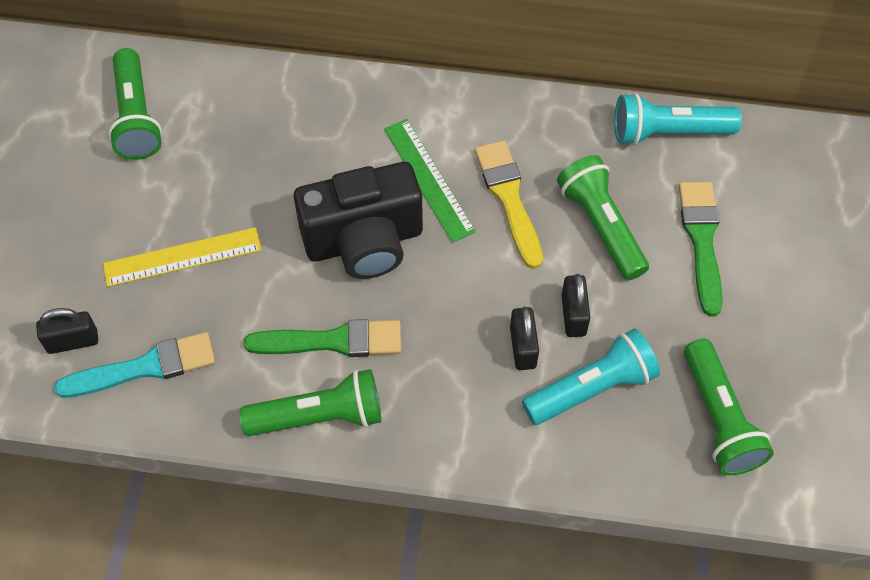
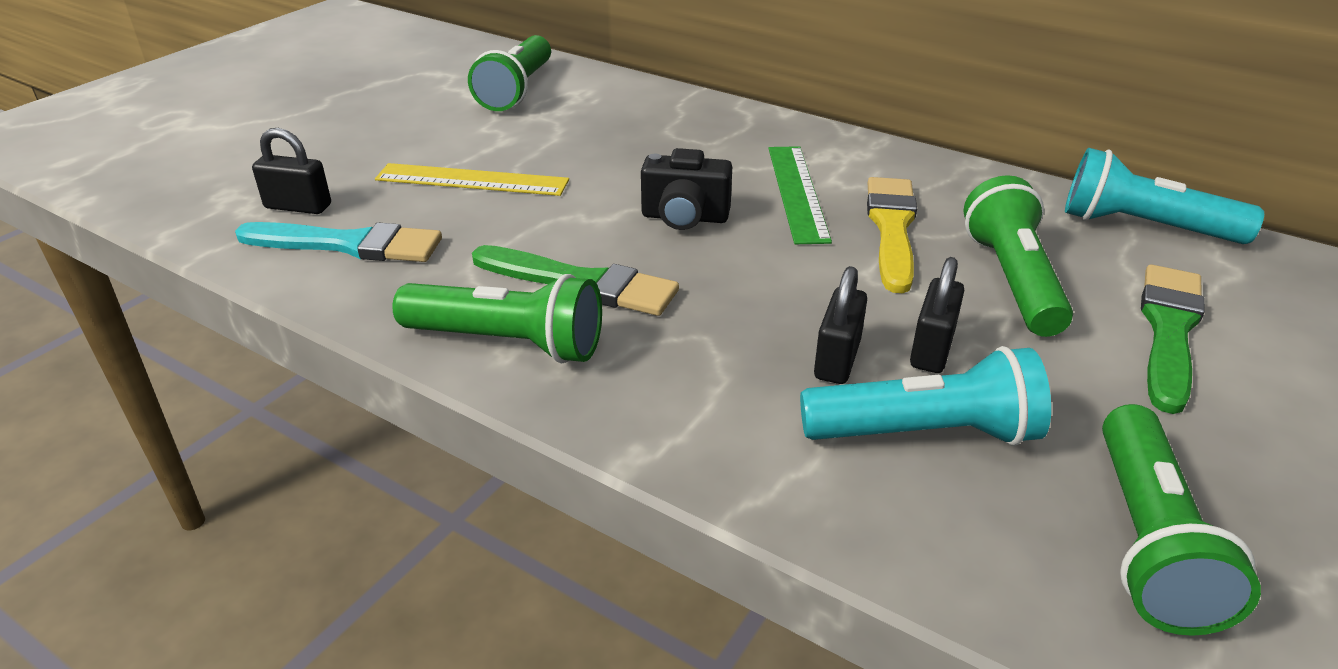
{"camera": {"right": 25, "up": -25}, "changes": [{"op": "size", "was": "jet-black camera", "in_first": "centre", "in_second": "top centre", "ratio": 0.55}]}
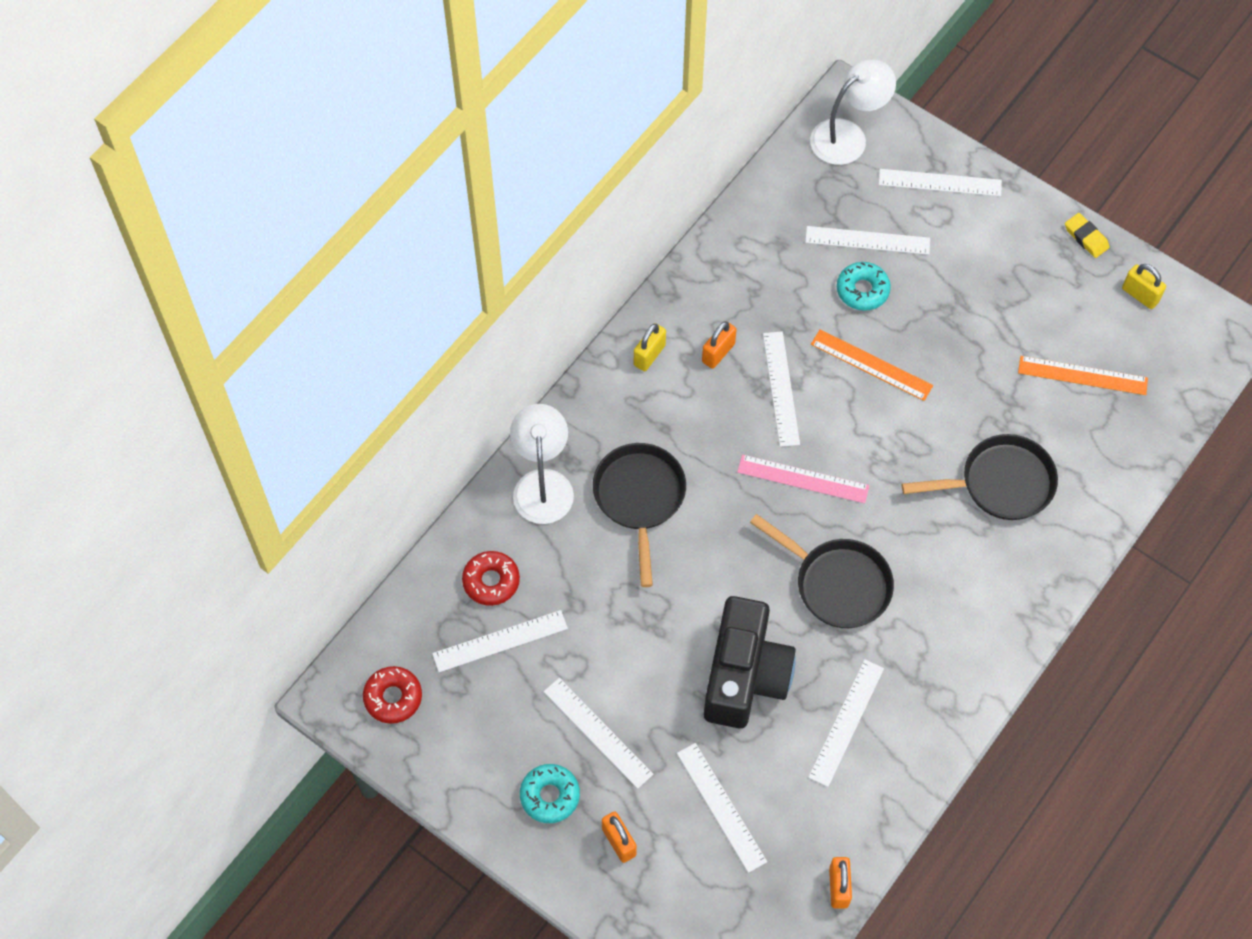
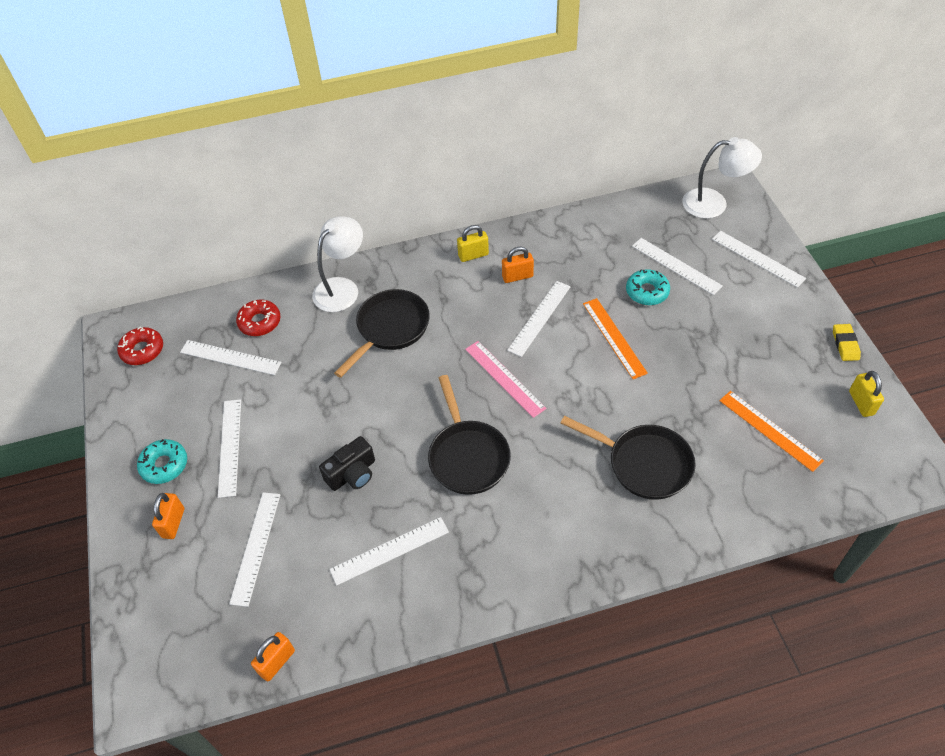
{"camera": {"right": 40, "up": -10}, "changes": [{"op": "size", "was": "jet-black camera", "in_first": "bottom centre", "in_second": "centre", "ratio": 0.54}]}
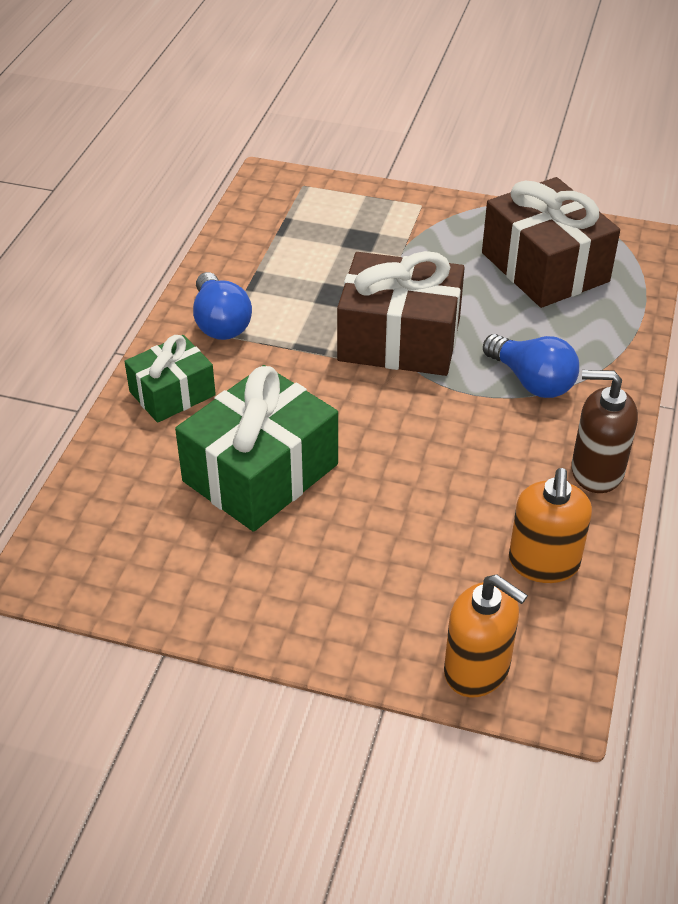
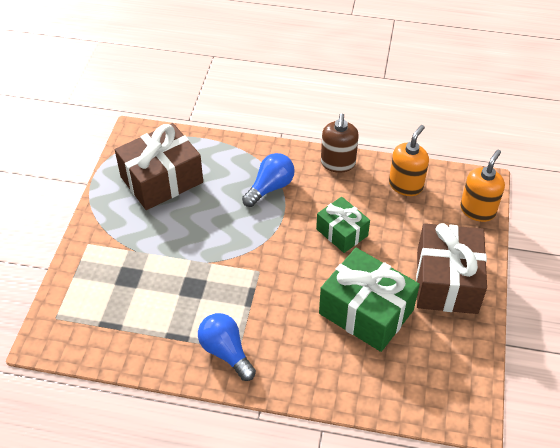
{"camera": {"right": -95, "up": 5}, "changes": [{"op": "spun", "was": "cobalt lightbulb (no. 1 from left)", "in_first": "middle left", "in_second": "bottom centre", "clockwise": -105}, {"op": "relocated", "was": "emerald present (no. 1 from left)", "in_first": "middle left", "in_second": "centre"}, {"op": "spun", "was": "orange-coloured soap dispenser (no. 2 from left in the first image)", "in_first": "middle right", "in_second": "middle right", "clockwise": -60}, {"op": "relocated", "was": "brown present (no. 1 from left in the first image)", "now": "brown present (no. 2 from left)", "in_first": "centre", "in_second": "middle right"}]}
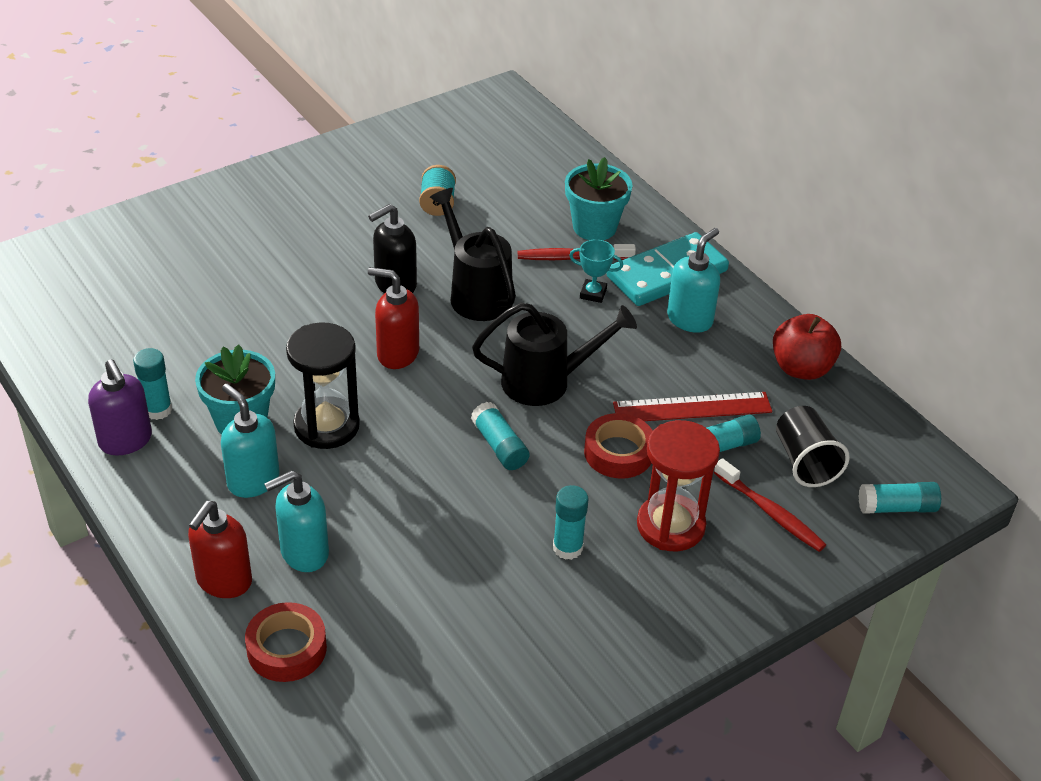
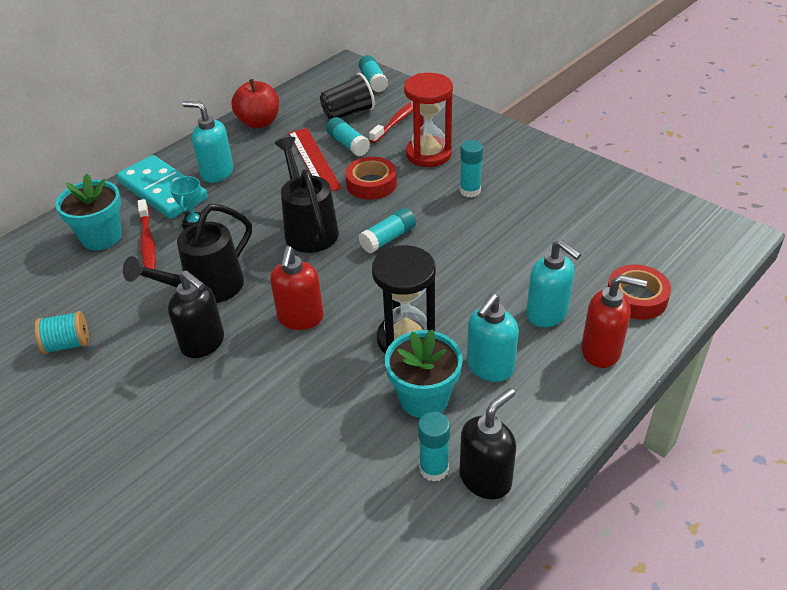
{"camera": {"right": -100, "up": 0}, "changes": [{"op": "colour", "was": "royal purple soap dispenser", "now": "jet-black soap dispenser (no. 2 from left)", "in_first": "middle left", "in_second": "bottom centre"}]}
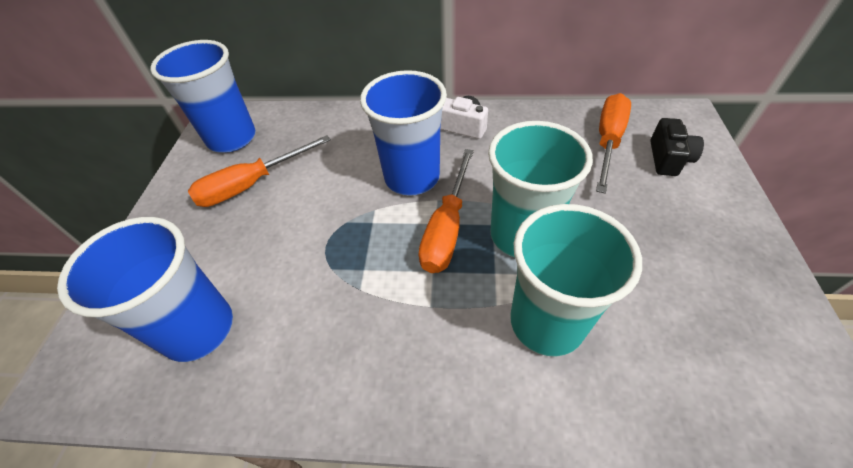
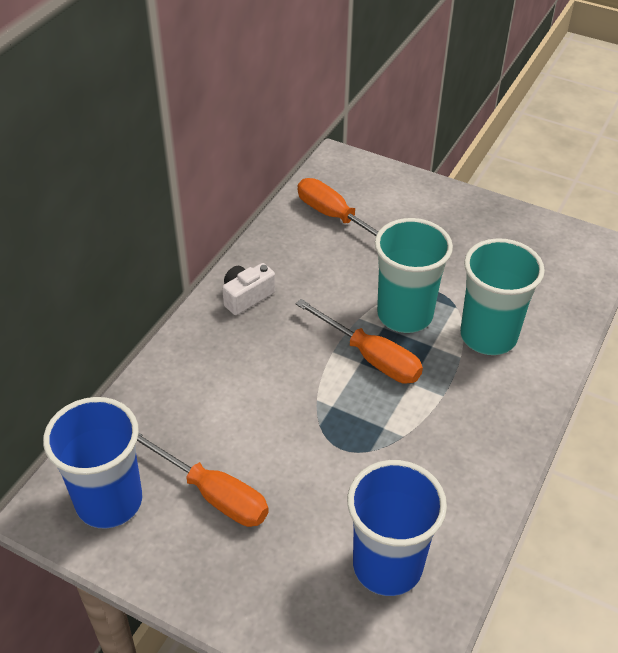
{"camera": {"right": -70, "up": -5}, "changes": [{"op": "spun", "was": "orange-coloured screwdriver (no. 1 from left)", "in_first": "middle left", "in_second": "bottom left", "clockwise": -45}, {"op": "missing", "was": "cobalt cup (no. 3 from left)", "in_first": "top centre"}, {"op": "missing", "was": "jet-black camera", "in_first": "top right"}]}
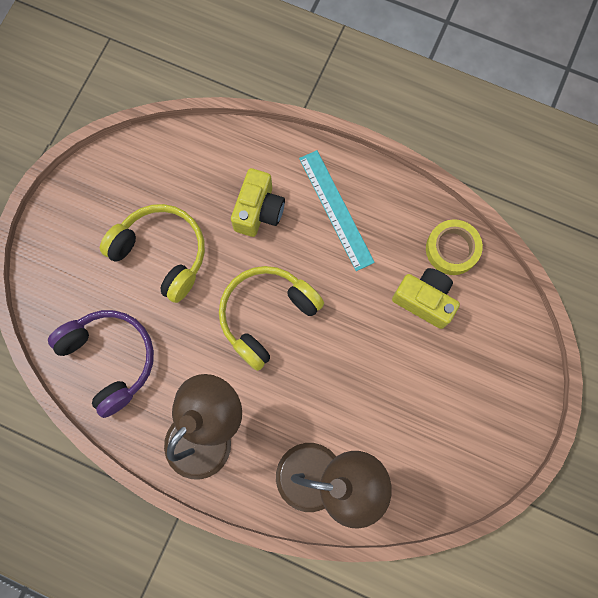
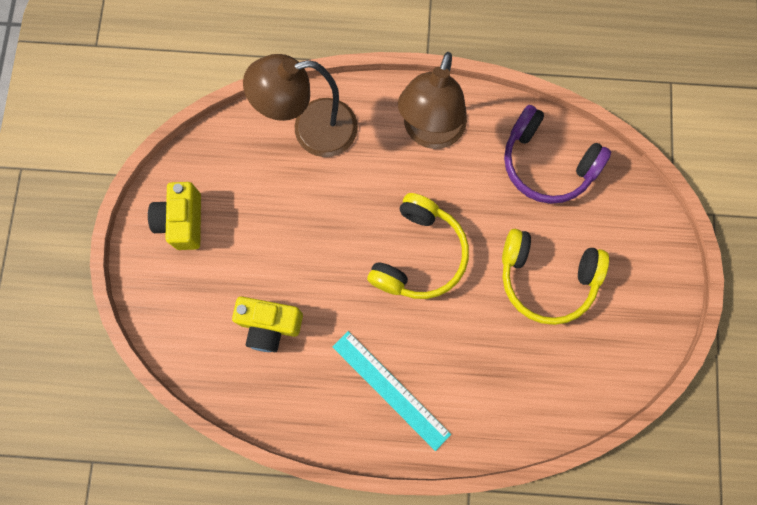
{"camera": {"right": 160, "up": 0}, "changes": [{"op": "relocated", "was": "bright yellow camera (no. 1 from left)", "in_first": "centre", "in_second": "middle left"}, {"op": "missing", "was": "bright yellow roll of tape", "in_first": "middle right"}]}
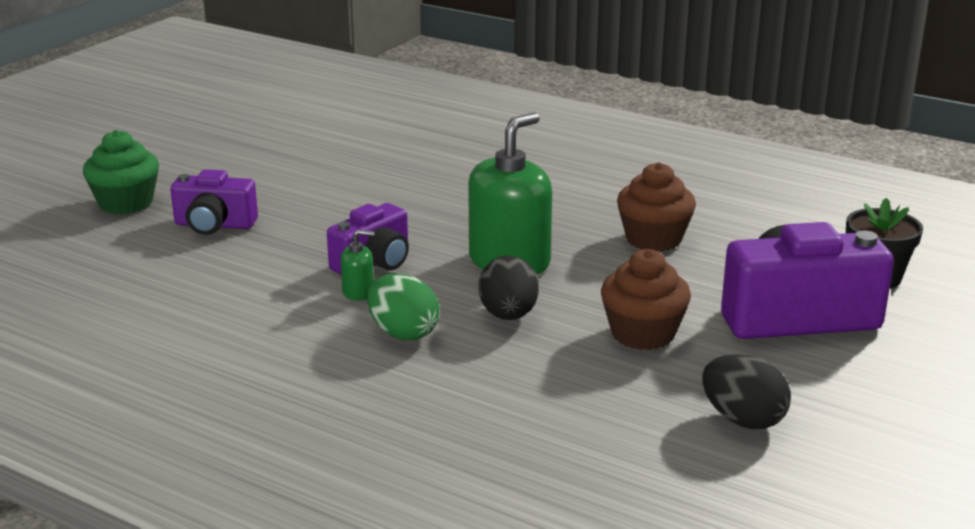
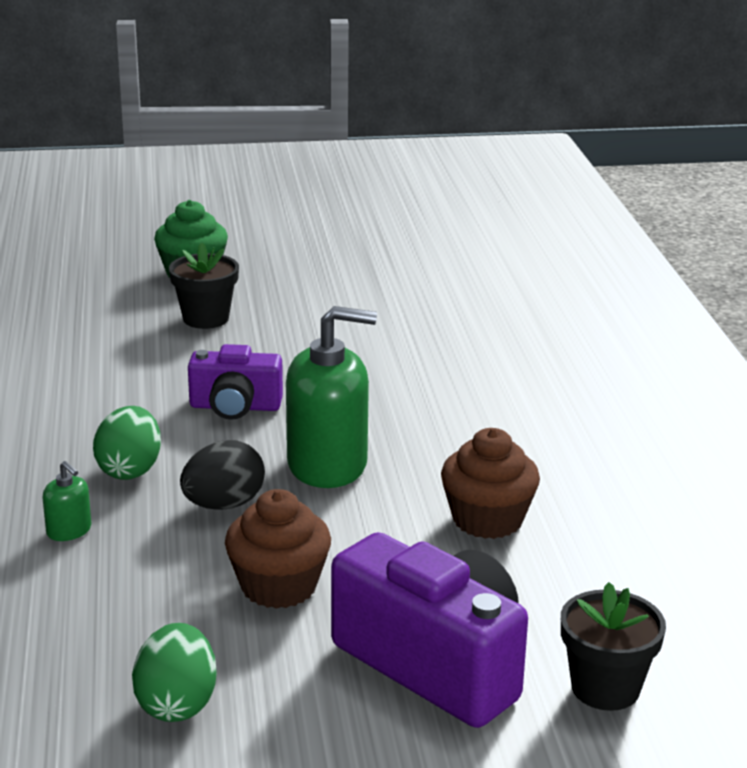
{"camera": {"right": 50, "up": 0}, "changes": [{"op": "relocated", "was": "emerald soap dispenser (no. 1 from left)", "in_first": "centre", "in_second": "middle left"}, {"op": "colour", "was": "jet-black egg (no. 2 from left)", "now": "emerald egg (no. 2 from left)", "in_first": "bottom right", "in_second": "bottom left"}, {"op": "exchanged", "was": "royal purple camera (no. 1 from left)", "now": "jet-black flower pot (no. 1 from left)", "in_first": "middle left", "in_second": "middle left"}]}
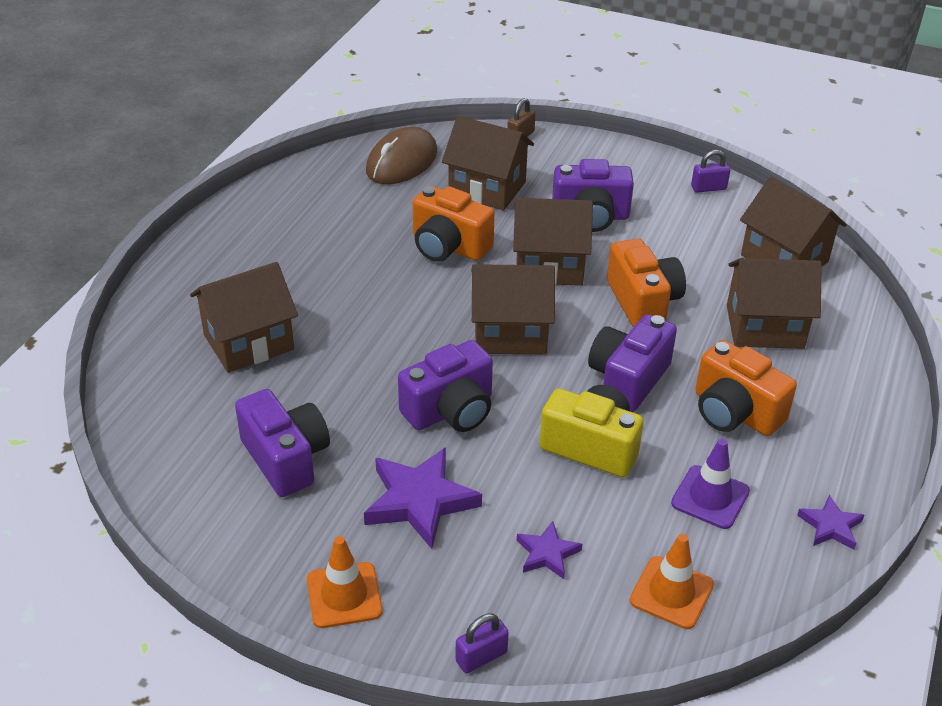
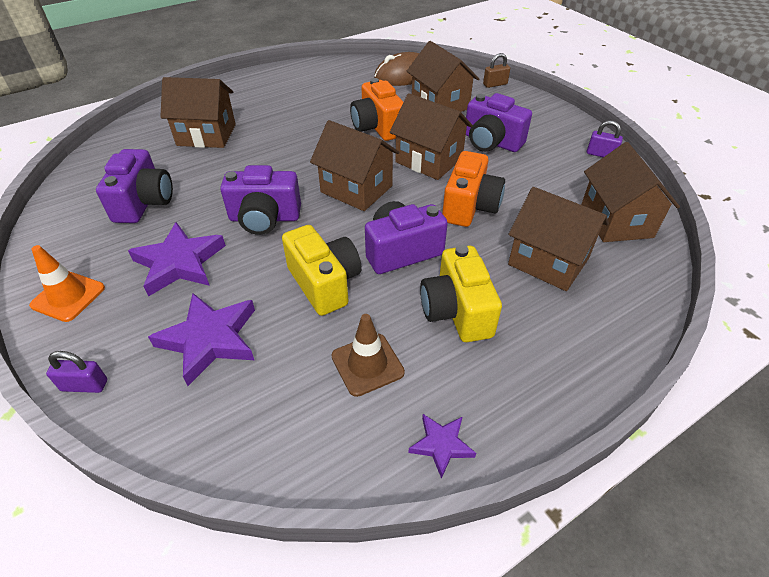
{"camera": {"right": 35, "up": 5}, "changes": [{"op": "size", "was": "royal purple five-pointed star (no. 2 from left)", "in_first": "bottom centre", "in_second": "middle left", "ratio": 1.85}, {"op": "colour", "was": "royal purple traffic cone", "now": "brown traffic cone", "in_first": "bottom right", "in_second": "centre"}, {"op": "colour", "was": "orange-coloured camera (no. 3 from left)", "now": "bright yellow camera (no. 2 from left)", "in_first": "middle right", "in_second": "centre"}, {"op": "missing", "was": "orange-coloured traffic cone (no. 2 from left)", "in_first": "bottom right"}]}
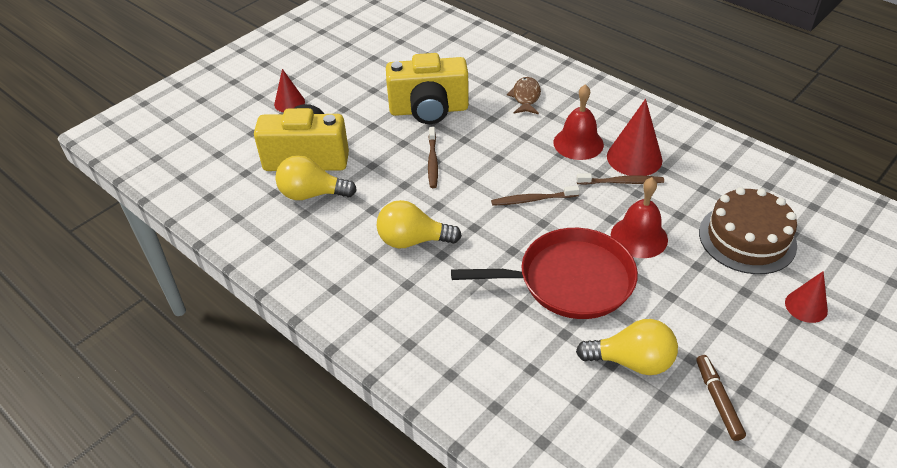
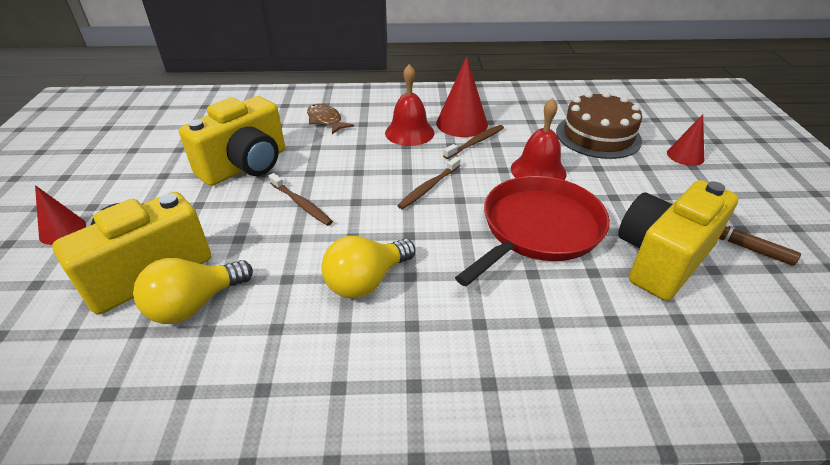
{"camera": {"right": -45, "up": -5}, "changes": [{"op": "exchanged", "was": "bright yellow lightbulb (no. 3 from left)", "now": "bright yellow camera (no. 3 from left)", "in_first": "bottom right", "in_second": "middle right"}]}
